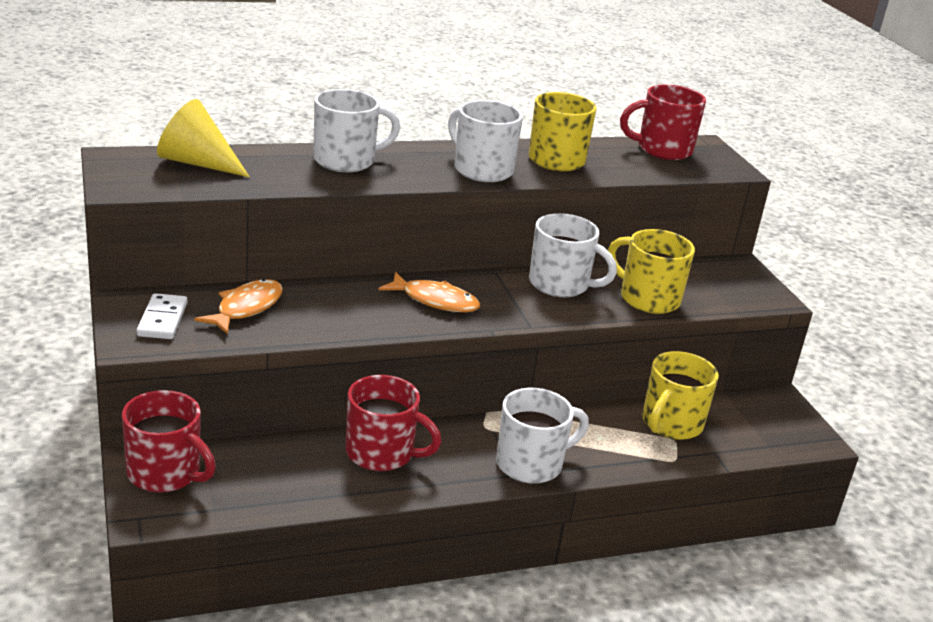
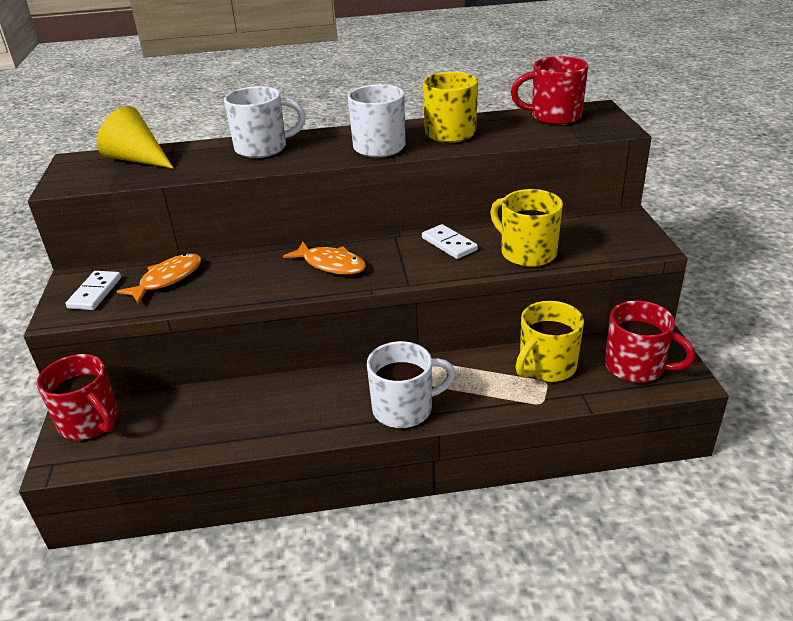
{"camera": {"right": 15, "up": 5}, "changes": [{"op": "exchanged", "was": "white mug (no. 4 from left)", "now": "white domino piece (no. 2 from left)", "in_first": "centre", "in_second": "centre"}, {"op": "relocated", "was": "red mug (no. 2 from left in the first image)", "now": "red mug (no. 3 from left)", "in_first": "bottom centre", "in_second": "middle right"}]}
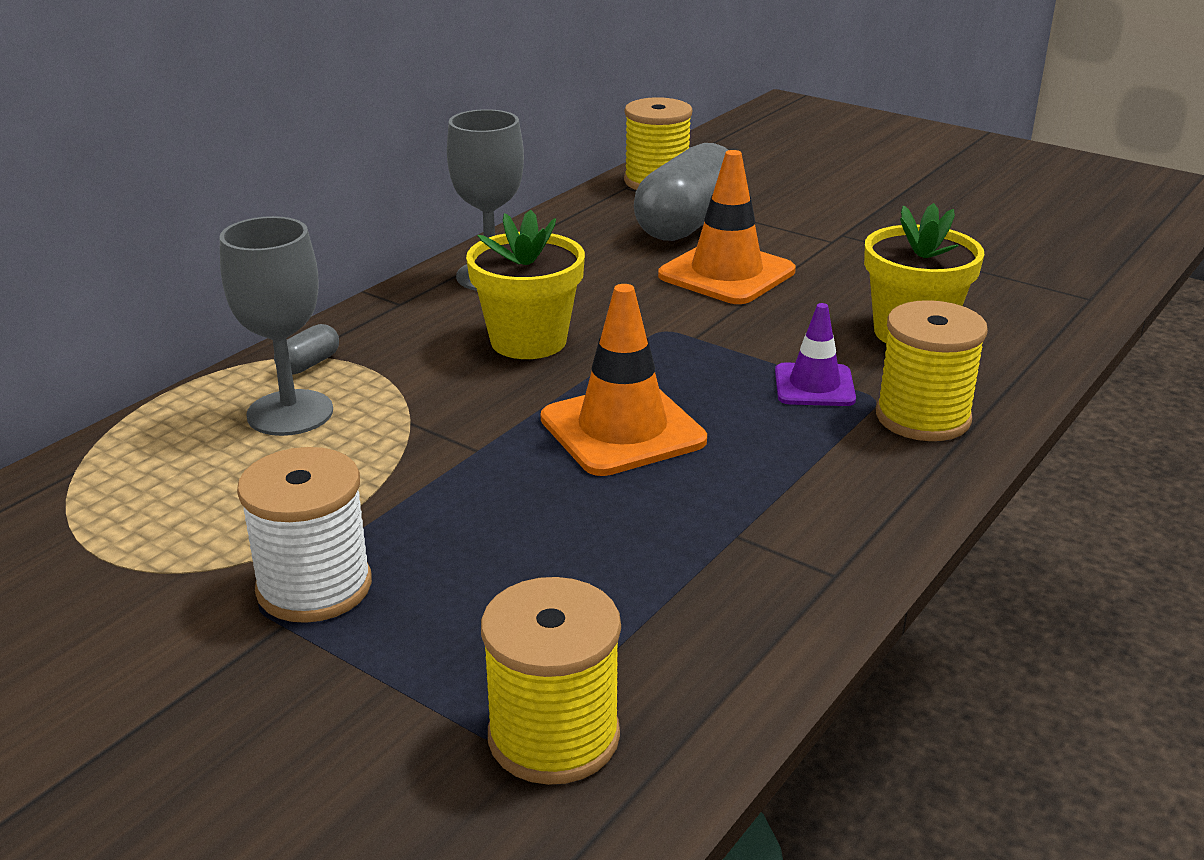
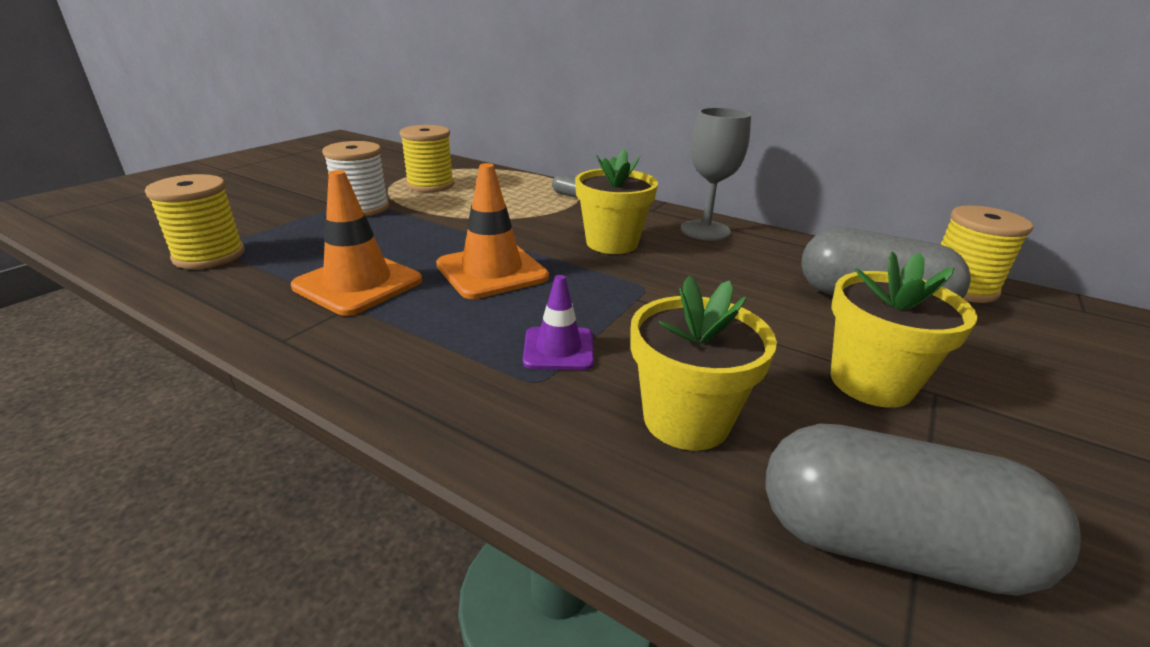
{"camera": {"right": 85, "up": 0}, "changes": [{"op": "relocated", "was": "orange-coloured traffic cone (no. 2 from left in the first image)", "now": "orange-coloured traffic cone (no. 1 from left)", "in_first": "top centre", "in_second": "middle left"}, {"op": "relocated", "was": "bright yellow reel of thread (no. 3 from left in the first image)", "now": "bright yellow reel of thread (no. 2 from left)", "in_first": "middle right", "in_second": "top centre"}, {"op": "appeared", "now": "gray pill shape (no. 3 from left)", "in_second": "bottom right"}, {"op": "appeared", "now": "bright yellow flower pot (no. 3 from left)", "in_second": "middle right"}, {"op": "missing", "was": "gray wine glass (no. 1 from left)", "in_first": "middle left"}]}
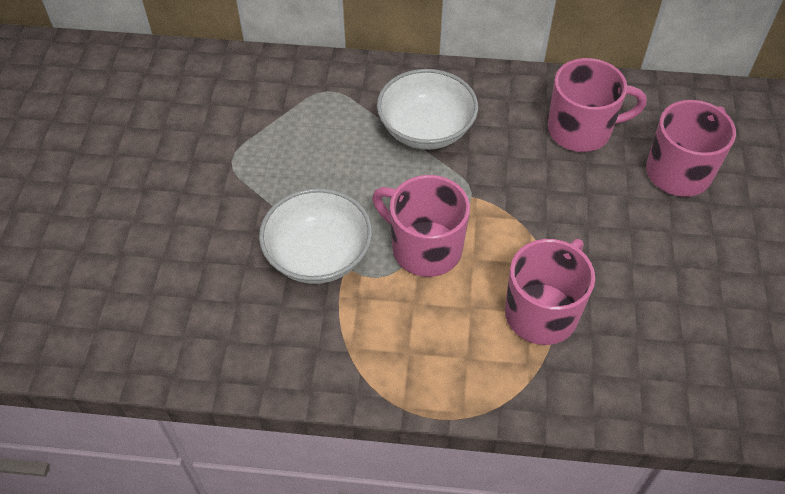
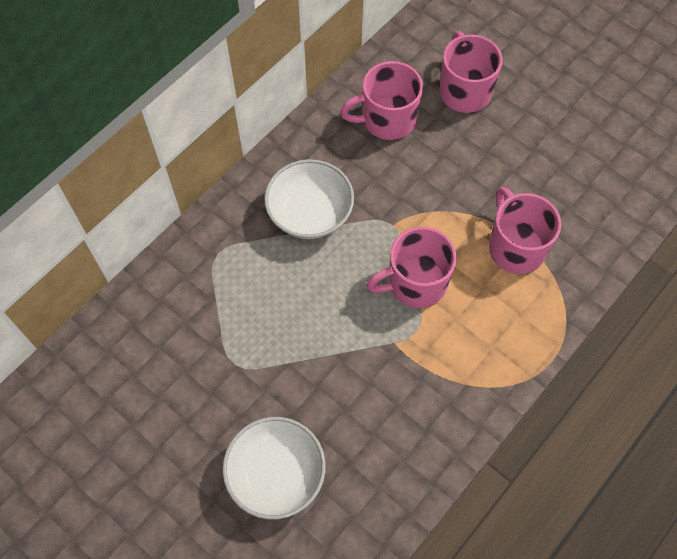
{"camera": {"right": -55, "up": 10}, "changes": [{"op": "relocated", "was": "white deep dish (no. 1 from left)", "in_first": "centre", "in_second": "bottom centre"}, {"op": "spun", "was": "rose-pink mug (no. 3 from left in the first image)", "in_first": "top right", "in_second": "top centre", "clockwise": -135}]}
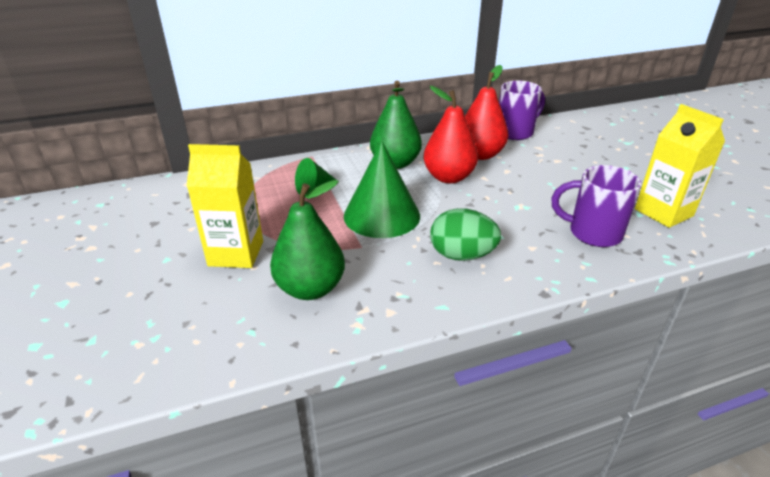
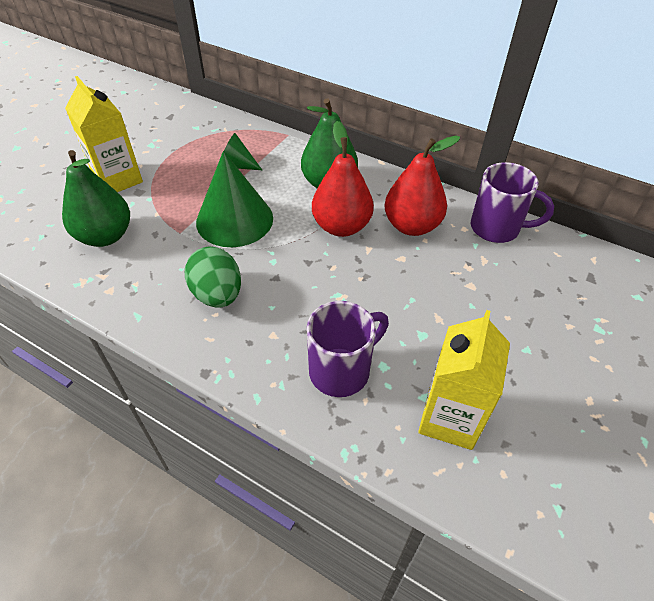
{"camera": {"right": 50, "up": 15}, "changes": [{"op": "spun", "was": "royal purple mug (no. 2 from left in the first image)", "in_first": "middle right", "in_second": "centre", "clockwise": 75}]}
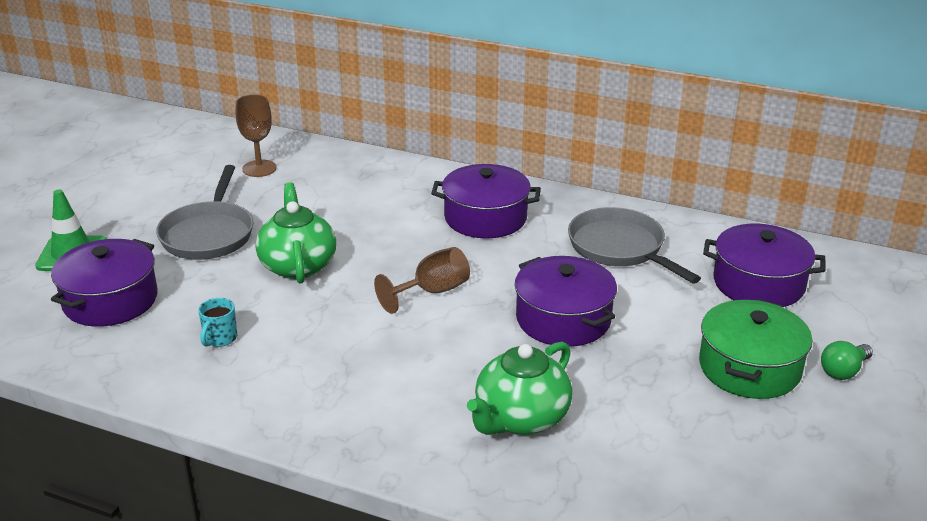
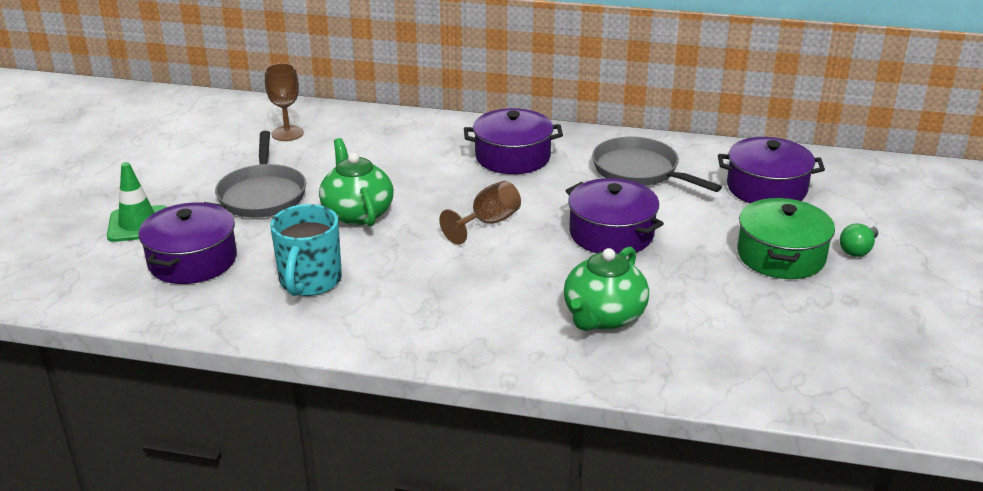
{"camera": {"right": -10, "up": 0}, "changes": [{"op": "size", "was": "turquoise mug", "in_first": "middle left", "in_second": "middle left", "ratio": 2.03}]}
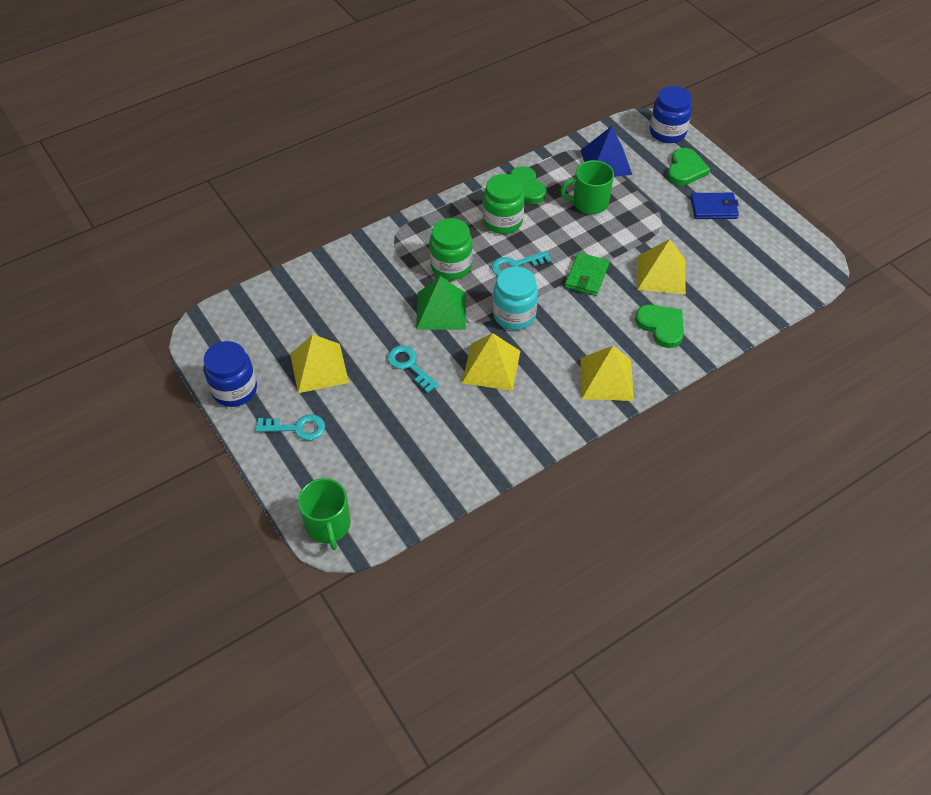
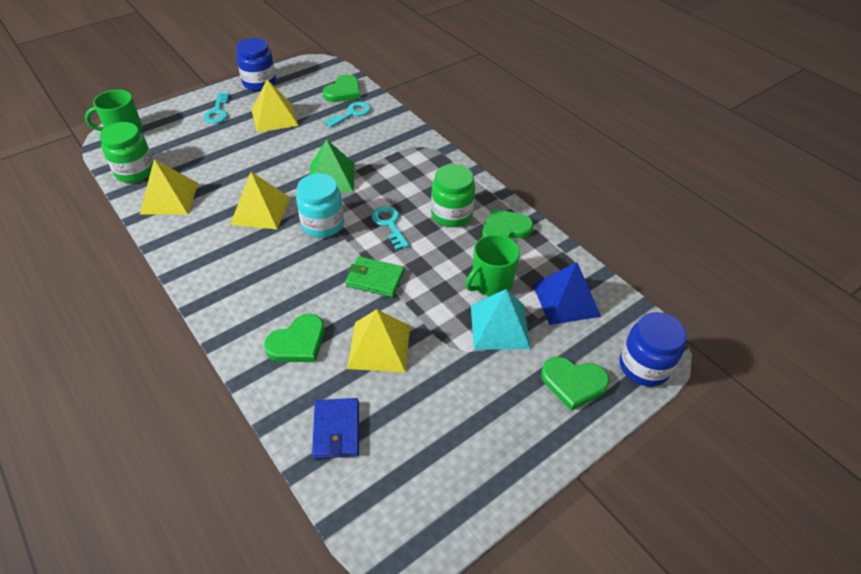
{"camera": {"right": 85, "up": -5}, "changes": [{"op": "relocated", "was": "emerald preserve jar (no. 1 from left)", "in_first": "top centre", "in_second": "top left"}, {"op": "relocated", "was": "bright yellow pyramid shape (no. 3 from left in the first image)", "now": "bright yellow pyramid shape (no. 1 from left)", "in_first": "centre", "in_second": "top left"}, {"op": "relocated", "was": "cobalt wallet", "in_first": "top right", "in_second": "bottom centre"}, {"op": "appeared", "now": "emerald heart (no. 2 from left)", "in_second": "top centre"}, {"op": "relocated", "was": "turquoise door key (no. 2 from left)", "in_first": "centre", "in_second": "top centre"}, {"op": "spun", "was": "emerald mug (no. 2 from left)", "in_first": "top centre", "in_second": "centre", "clockwise": -120}, {"op": "appeared", "now": "turquoise pyramid shape", "in_second": "centre"}]}
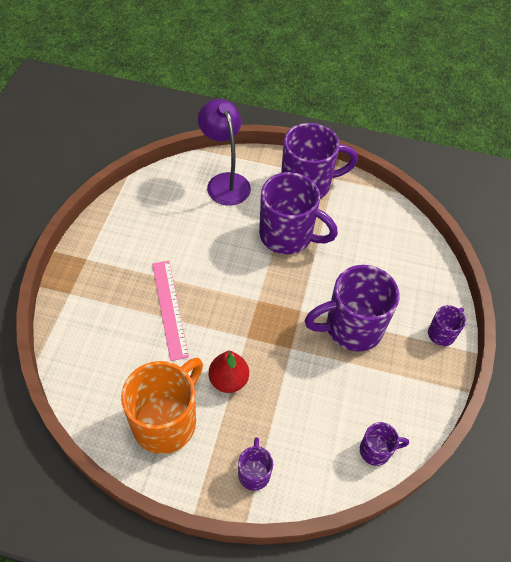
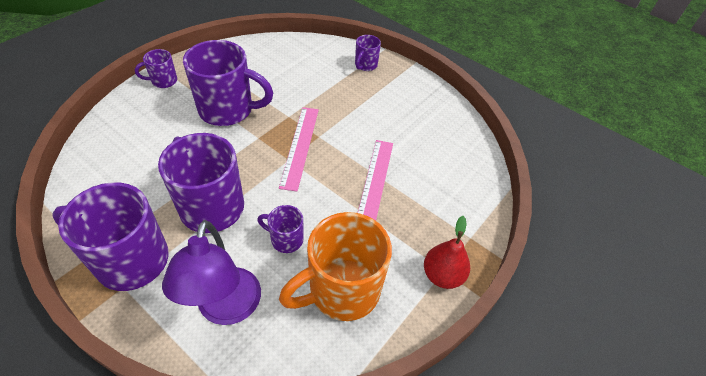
{"camera": {"right": -155, "up": -5}, "changes": [{"op": "relocated", "was": "royal purple mug (no. 5 from left)", "in_first": "bottom right", "in_second": "centre"}, {"op": "appeared", "now": "rose-pink straightedge (no. 1 from left)", "in_second": "centre"}, {"op": "relocated", "was": "orange-coloured mug", "in_first": "bottom left", "in_second": "bottom centre"}, {"op": "relocated", "was": "red toy pear", "in_first": "centre", "in_second": "bottom centre"}]}
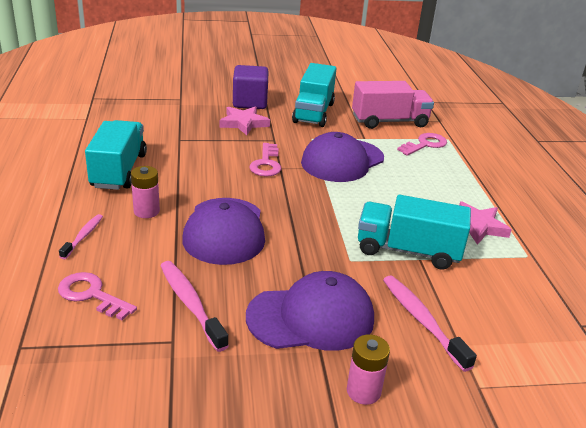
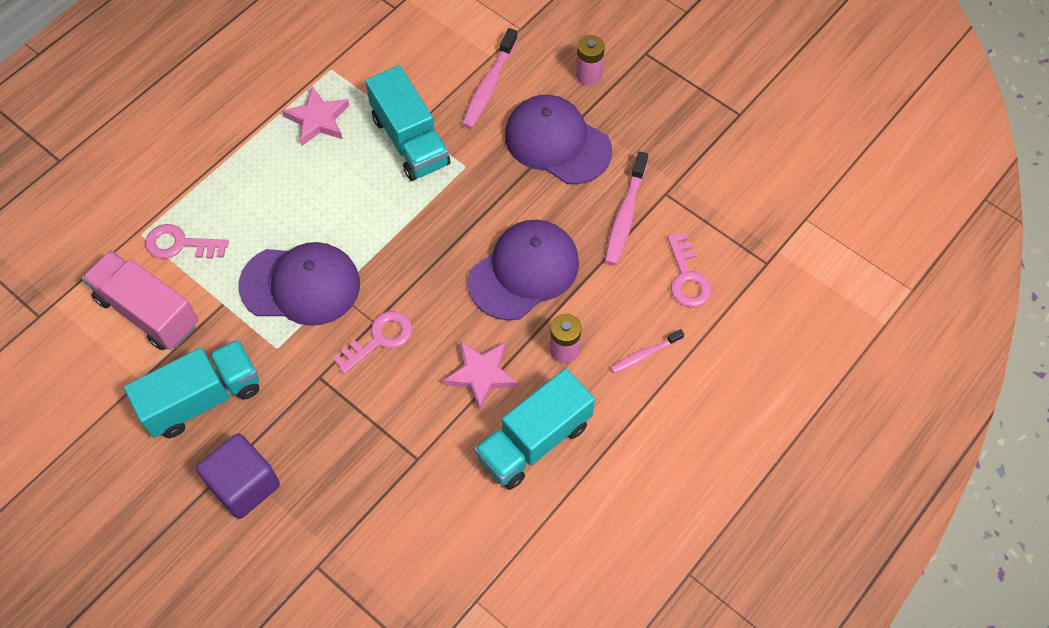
{"camera": {"right": -130, "up": 30}, "changes": [{"op": "relocated", "was": "rose-pink five-pointed star (no. 1 from left in the first image)", "now": "rose-pink five-pointed star (no. 2 from left)", "in_first": "top centre", "in_second": "centre"}]}
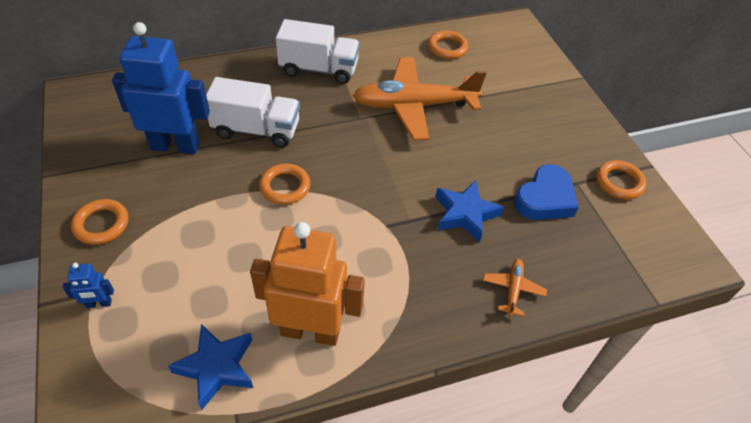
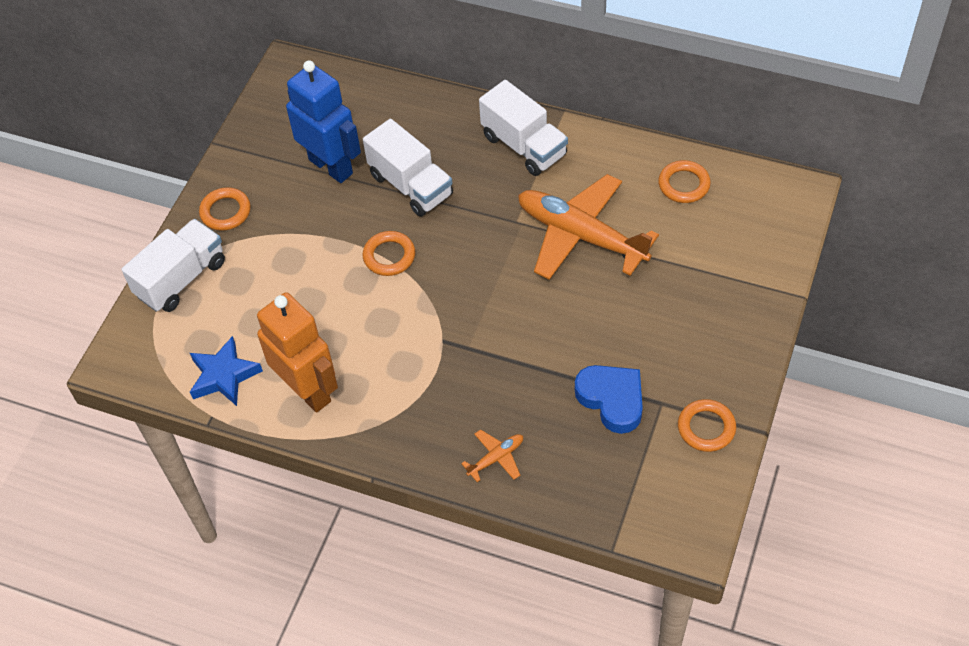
{"camera": {"right": 45, "up": 5}, "changes": [{"op": "exchanged", "was": "cobalt toy robot (no. 1 from left)", "now": "white truck (no. 1 from left)", "in_first": "bottom left", "in_second": "middle left"}, {"op": "spun", "was": "cobalt heart", "in_first": "middle right", "in_second": "centre", "clockwise": -120}, {"op": "missing", "was": "cobalt five-pointed star (no. 2 from left)", "in_first": "centre"}]}
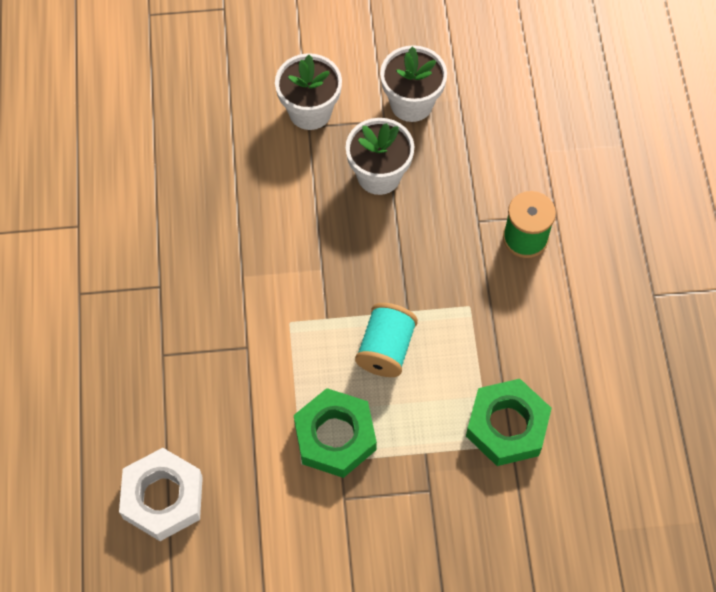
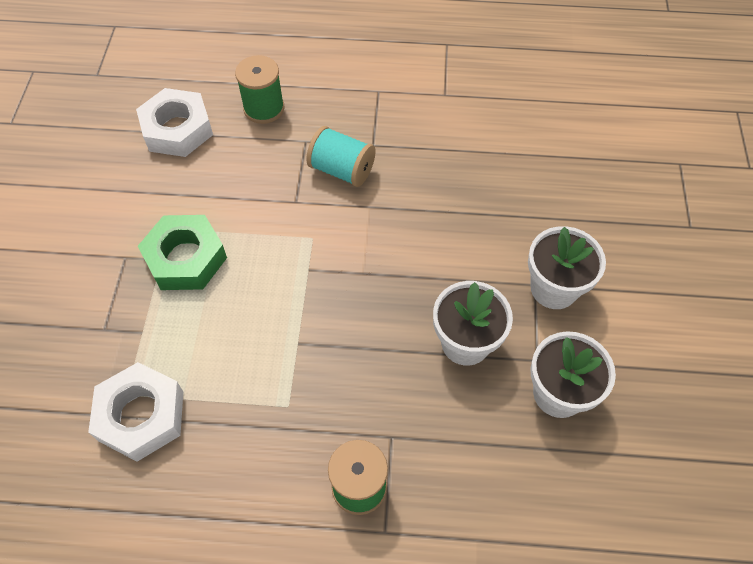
{"camera": {"right": 100, "up": -5}, "changes": [{"op": "colour", "was": "emerald hexagon nut (no. 2 from left)", "now": "white hexagon nut (no. 1 from left)", "in_first": "bottom right", "in_second": "bottom left"}, {"op": "appeared", "now": "emerald reel of thread (no. 1 from left)", "in_second": "top centre"}, {"op": "relocated", "was": "turquoise reel of thread", "in_first": "centre", "in_second": "top centre"}]}
